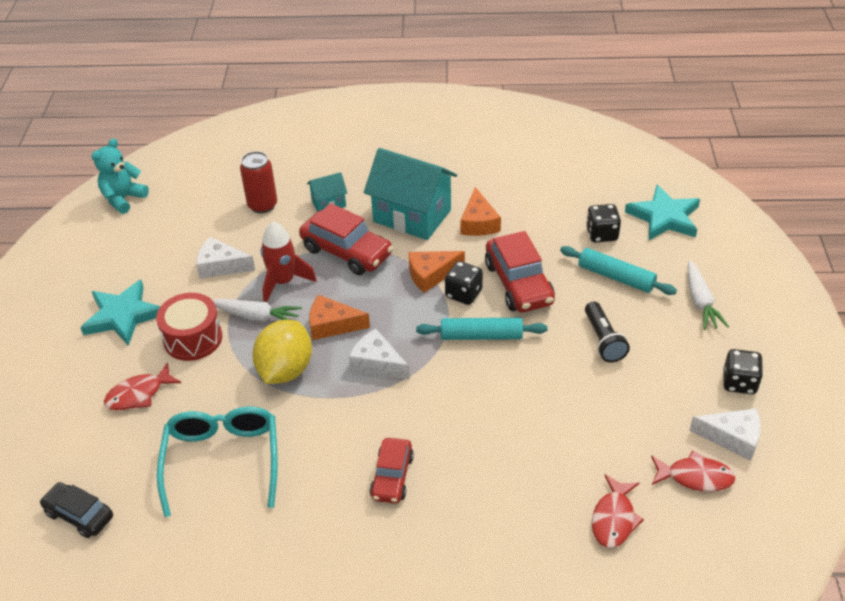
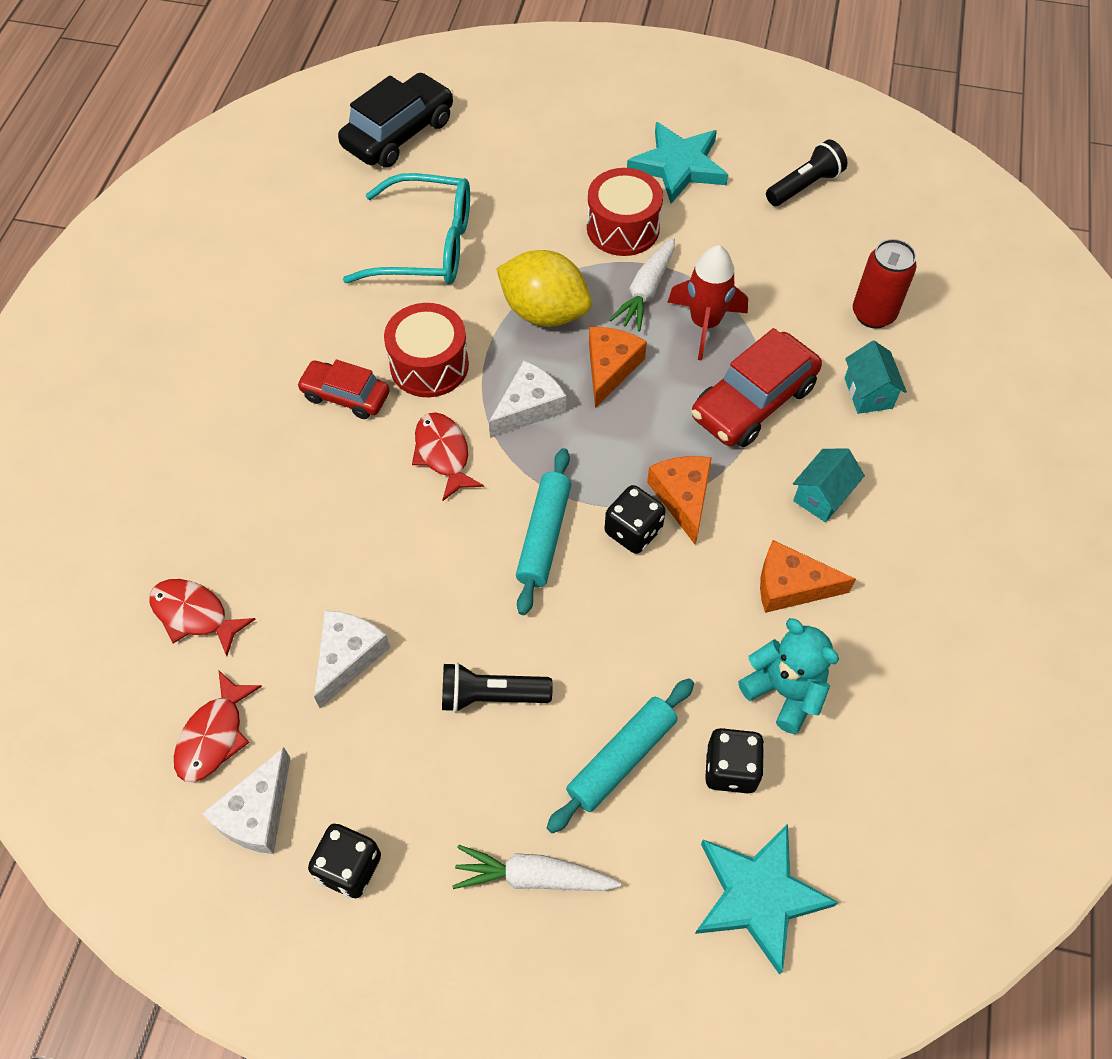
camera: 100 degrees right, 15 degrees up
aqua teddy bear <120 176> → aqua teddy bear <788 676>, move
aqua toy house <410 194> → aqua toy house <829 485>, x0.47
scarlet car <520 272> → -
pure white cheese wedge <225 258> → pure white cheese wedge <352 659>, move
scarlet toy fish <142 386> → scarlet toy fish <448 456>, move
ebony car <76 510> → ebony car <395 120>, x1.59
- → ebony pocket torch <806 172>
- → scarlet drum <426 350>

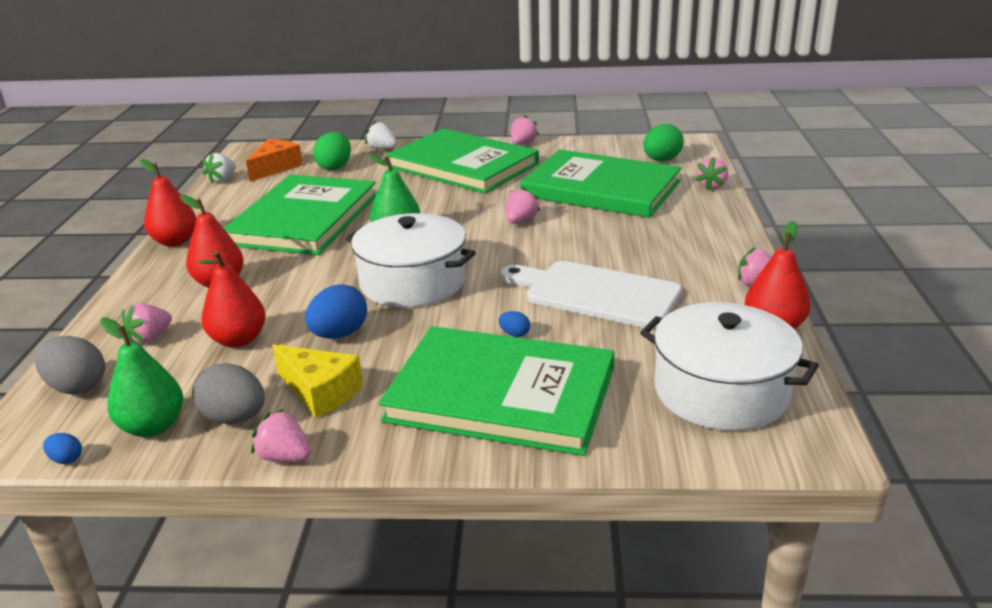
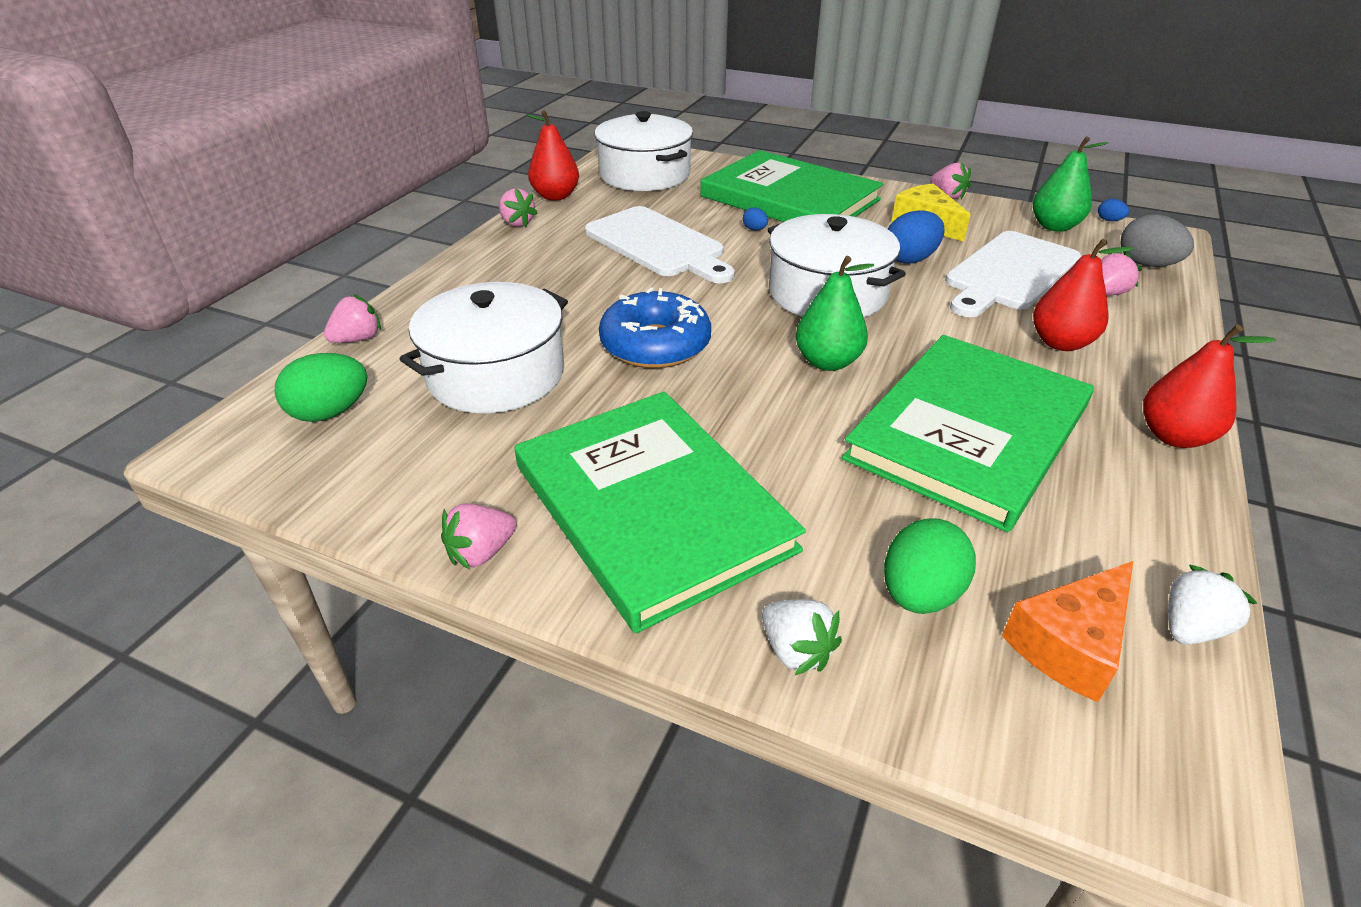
camera: 160 degrees left, 10 degrees up
green book <600 183> → pure white cooking pot <484 347>
rosy toy strawberry <523 205> → royal blue glazed donut <655 327>
scarlet pear fruit <231 299> → pure white bread board <1013 274>
ash-grey toy egg <228 393> → -

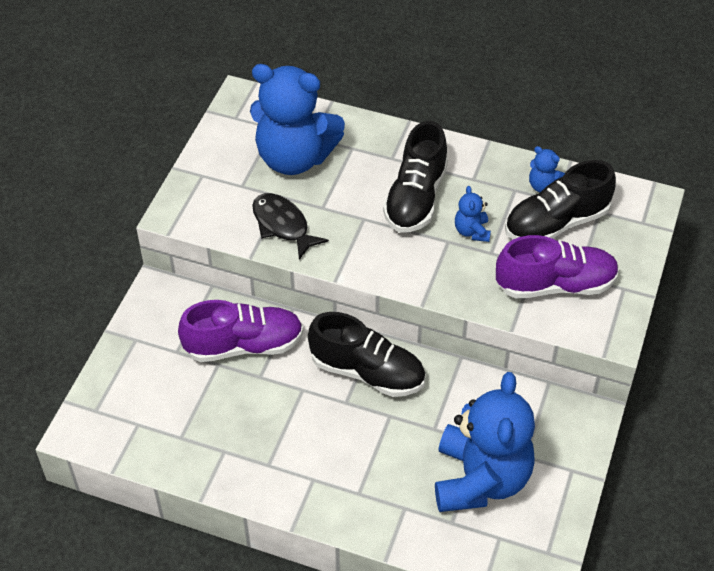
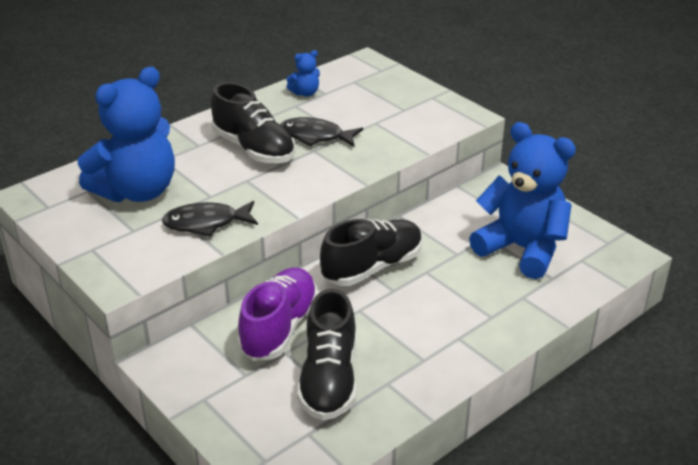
camera: 60 degrees left, 15 degrees down
ebony sneaker <560 199> → ebony sneaker <327 355>, move
royal blue teddy bear <473 214> → ebony toy fish <321 132>
purple sneaker <557 267> → -

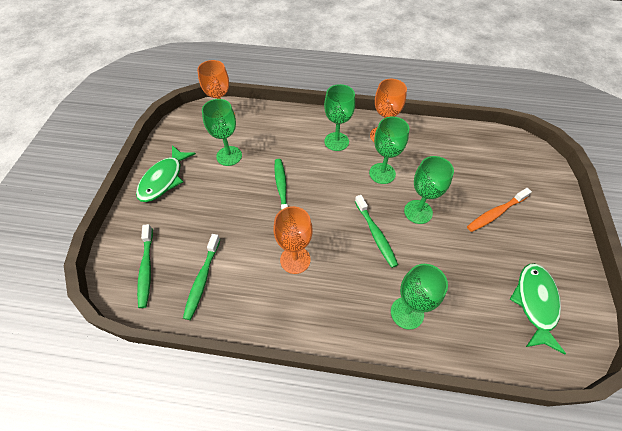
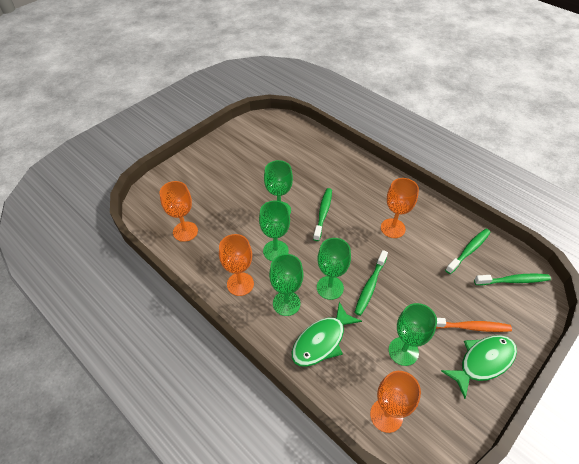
camera: 145 degrees left, 5 degrees down
orange tooth brush <499 210> → orange tooth brush <474 325>, move
green tooth brush <145 266> → green tooth brush <512 279>, 60 degrees clockwise
green toy fish <537 308> → green toy fish <327 334>, move
green chalice <419 297> → green chalice <334 269>, move
- → orange chalice <178 211>

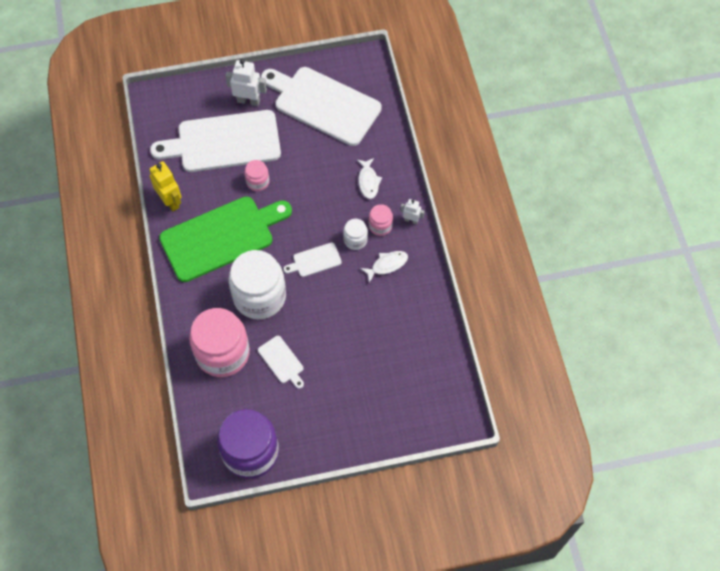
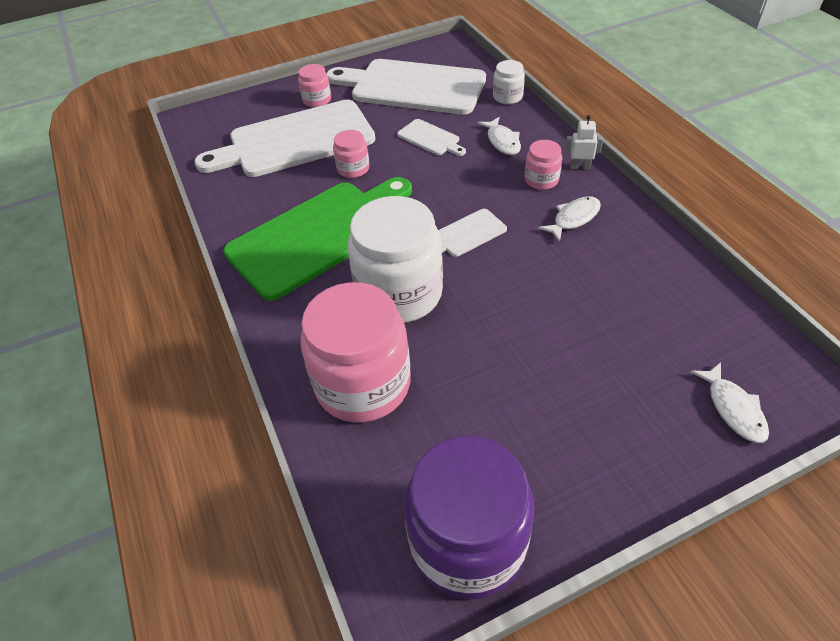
camera: 10 degrees left, 15 degrees down
pure white toy robot <246 82> → rosy preserve jar <314 85>
yellow toy robot <165 186> → -
pure white preserve jar <355 234> → pure white preserve jar <509 82>, move
pure white bread board <281 362> → pure white bread board <431 137>, move
- → pure white toy fish <729 402>

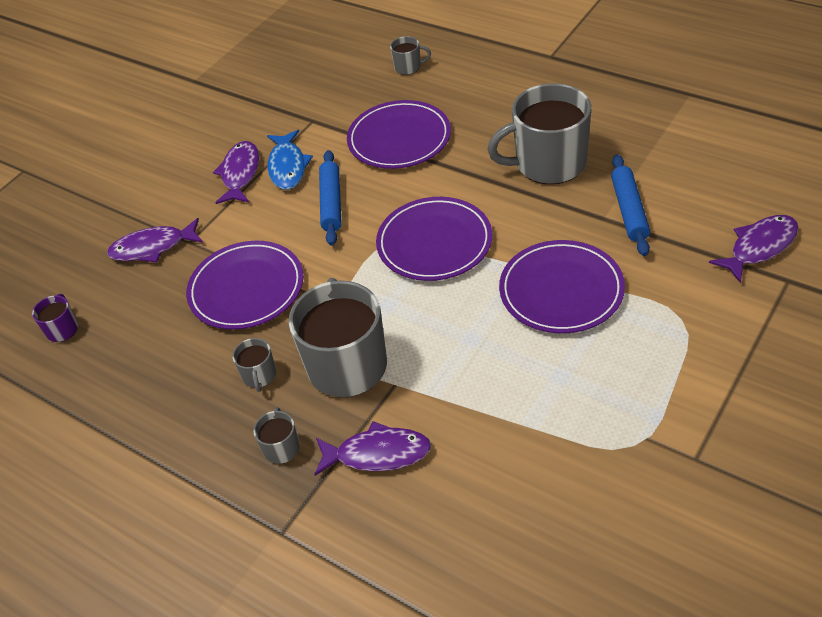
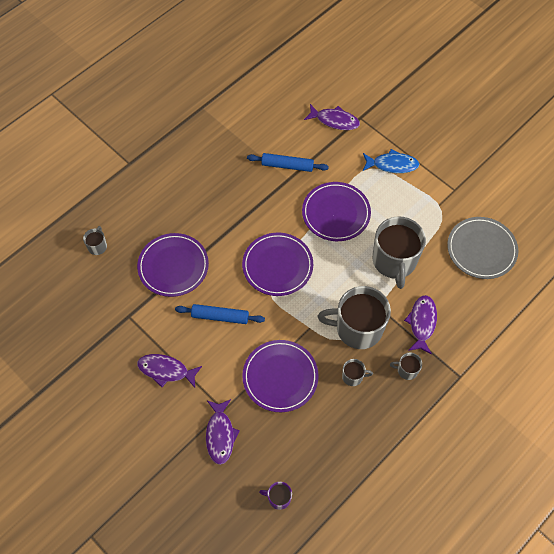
camera: 85 degrees left, 15 degrees up
ash-grey coffee mug <539 134> → ash-grey coffee mug <399 252>, move
royal blue toy fish <290 160> → royal blue toy fish <391 161>, move
purple toy fish <754 249> → purple toy fish <332 117>, 135 degrees clockwise
- → ash-grey dinner plate <482 248>

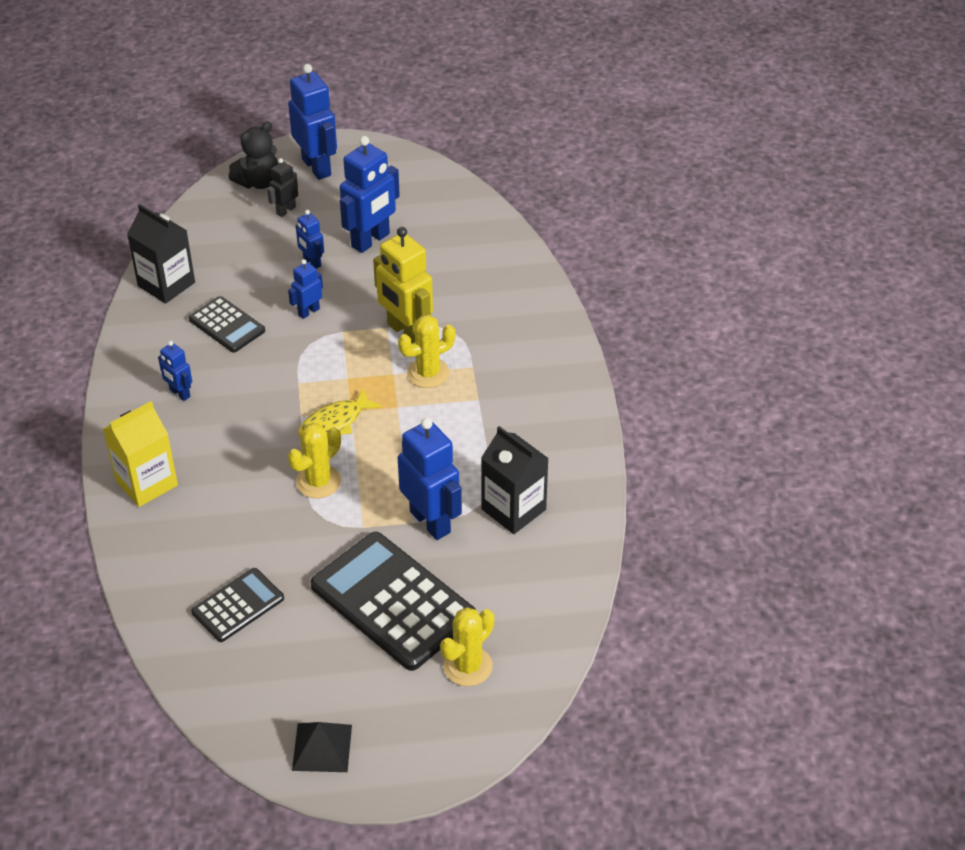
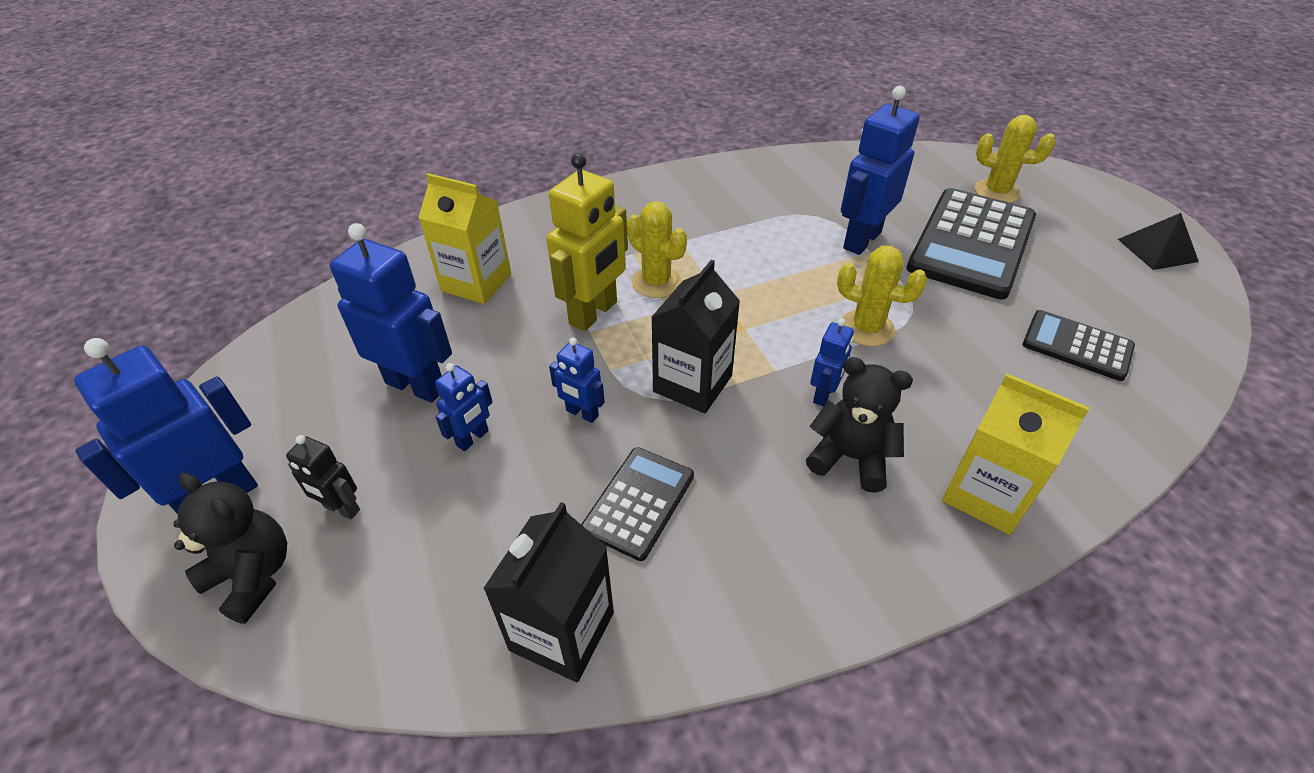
camera: 105 degrees left, 0 degrees up
royal blue toy robot <175 371> → royal blue toy robot <832 362>, move
yellow toy fish <340 412> → -
ebony carton <515 480> → ebony carton <695 336>, move
- → yellow carton <464 238>
- → ebony teddy bear <859 425>

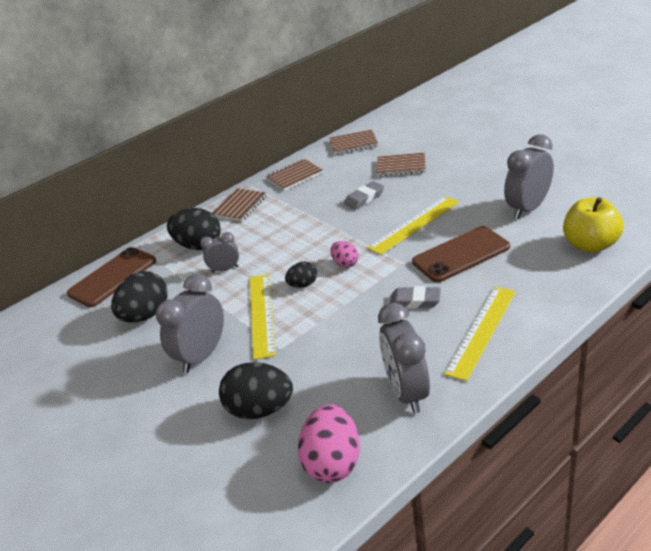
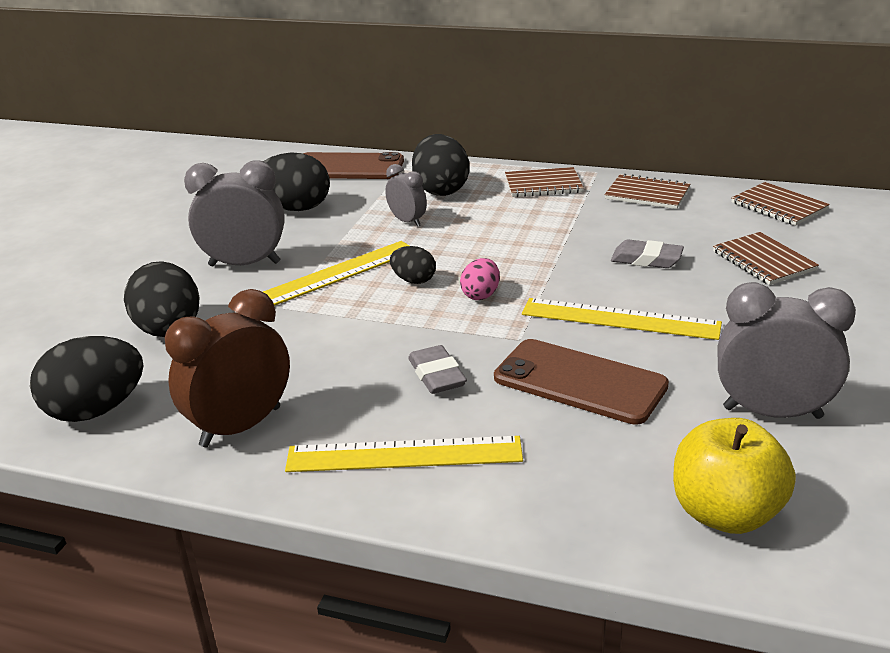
camera: 55 degrees right, 5 degrees down
ash-grey bedside clock <404 358> → russet bedside clock <227 368>
rosy toy egg <329 443> → ebony toy egg <86 379>

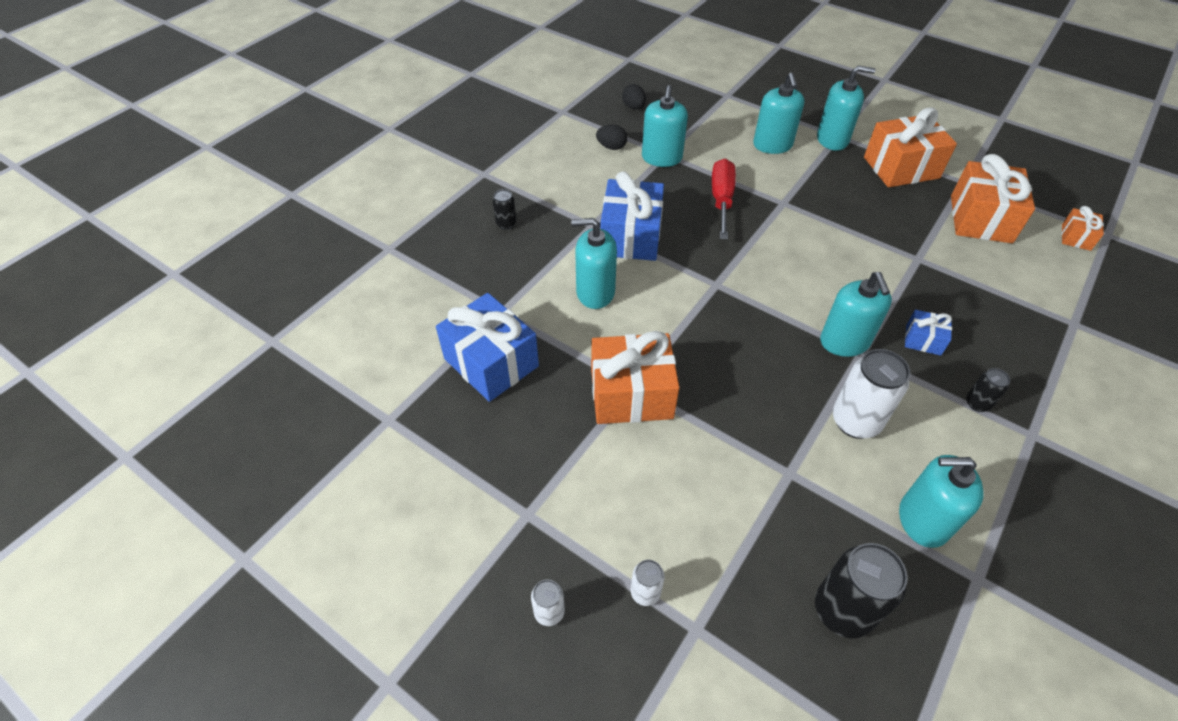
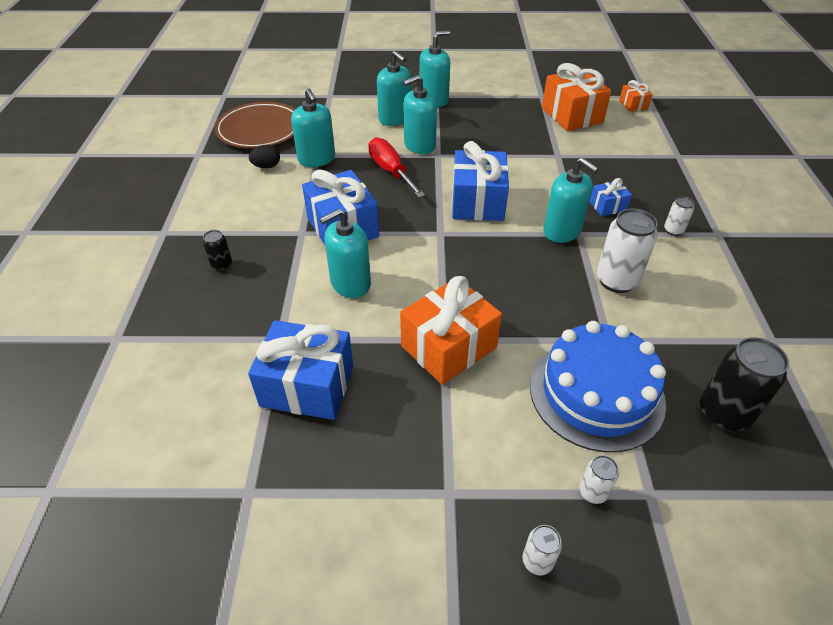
camera: 35 degrees left, 5 degrees down
ebony toy egg <634 96> → russet dinner plate <255 125>
orange gift <910 147> → -
ebony can <988 390> → pure white can <679 216>
aqua soap dispenser <941 501> → aqua soap dispenser <420 114>, move
- → royal blue gift <480 181>
- → royal blue cake <598 386>

